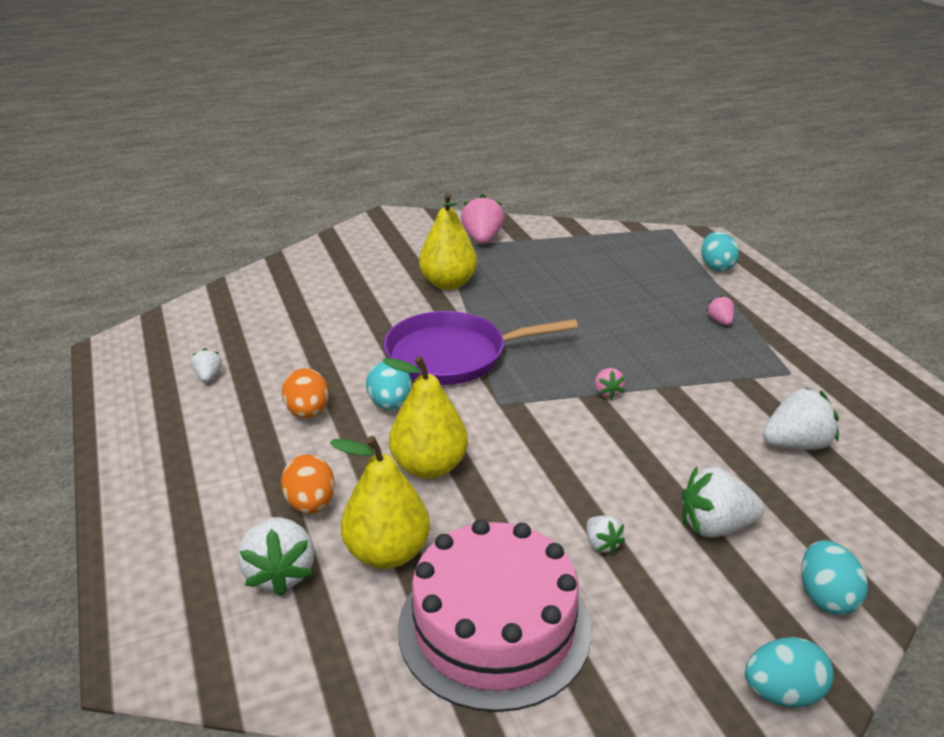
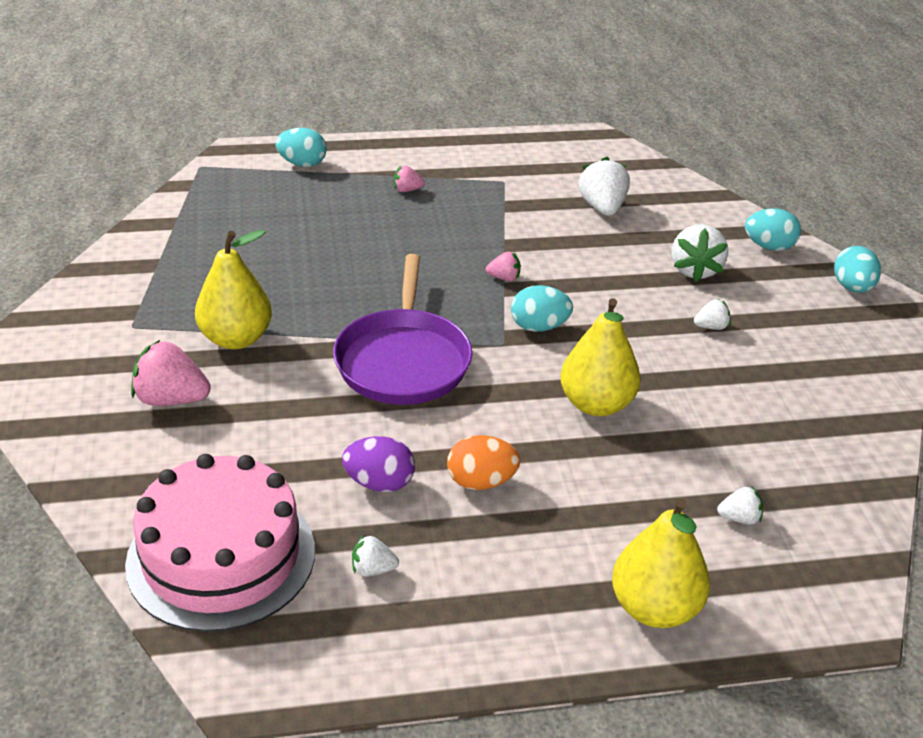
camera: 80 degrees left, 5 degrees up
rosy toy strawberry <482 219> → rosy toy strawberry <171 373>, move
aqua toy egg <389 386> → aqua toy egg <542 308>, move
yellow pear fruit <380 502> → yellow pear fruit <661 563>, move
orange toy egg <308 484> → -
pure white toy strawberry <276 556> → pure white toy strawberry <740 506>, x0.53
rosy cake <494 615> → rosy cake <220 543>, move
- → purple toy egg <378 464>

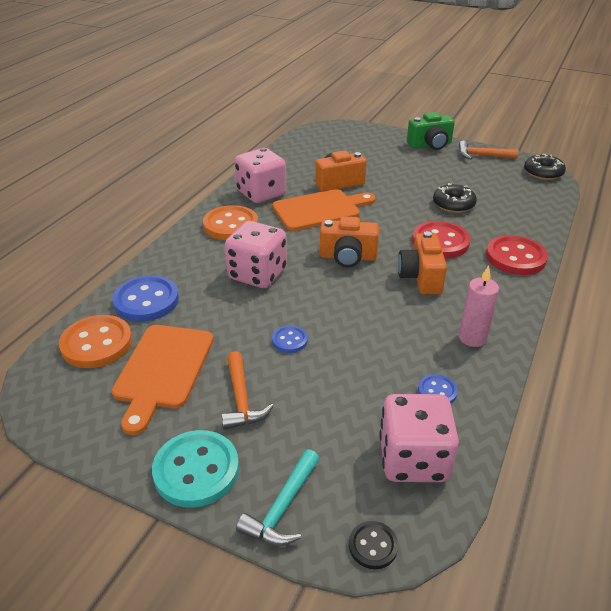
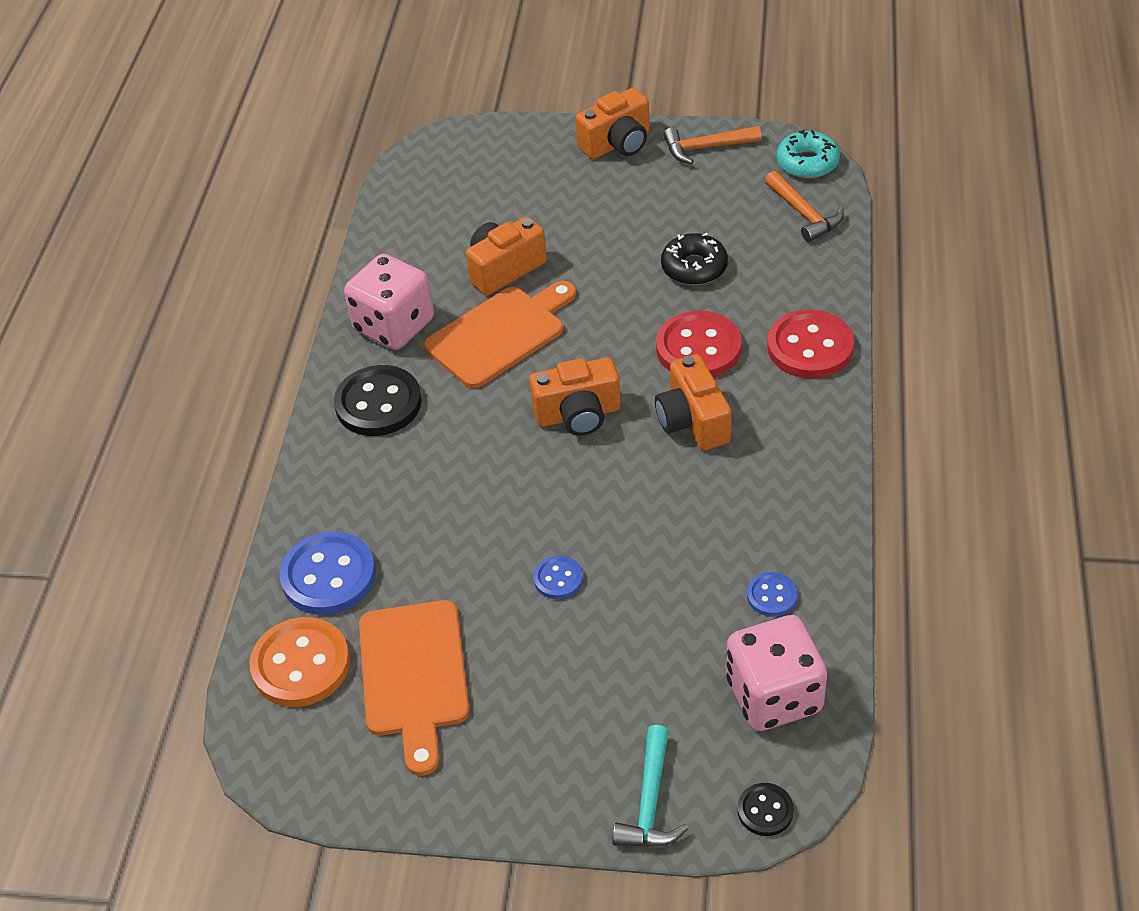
camera: 15 degrees left, 10 degrees up
green photo camera <431 131> → orange photo camera <613 123>
ebony glazed donut <545 167> → aqua glazed donut <808 154>
orange shirt button <230 222> → ebony shirt button <378 400>
rosy die <256 254> → -
rosy candle <479 306> → -
orange claw hammer <247 390> → orange claw hammer <804 206>, move
aqua shirt button <195 469> → -

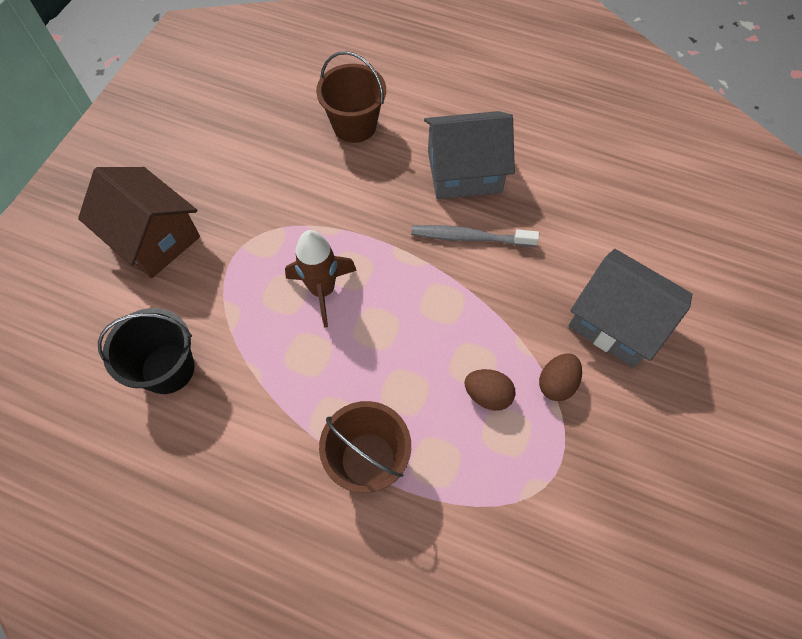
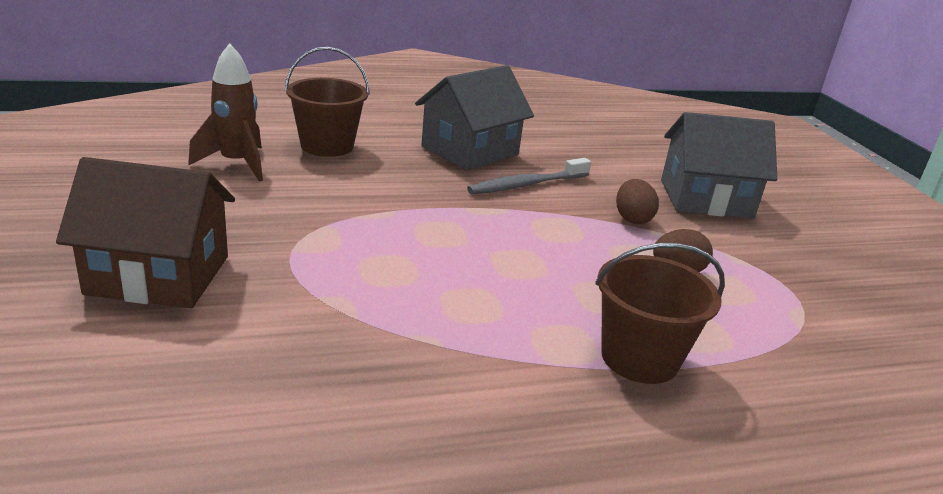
camera: 40 degrees left, 35 degrees down
russet rocket <321 278> → russet rocket <225 112>, move
ebony pail <146 351> → -
russet toy egg <560 377> → russet toy egg <637 201>, move

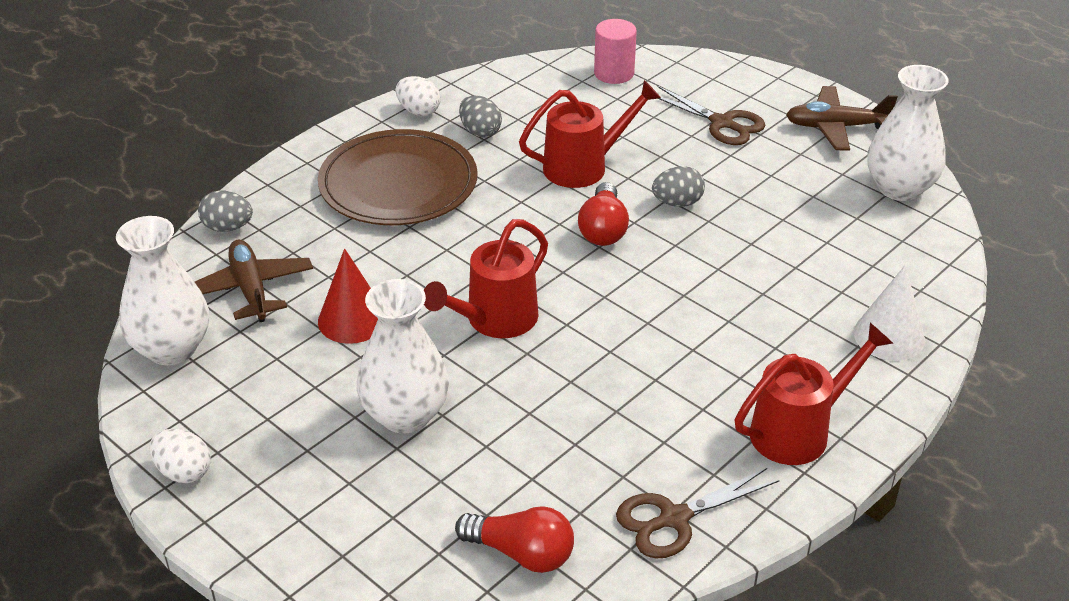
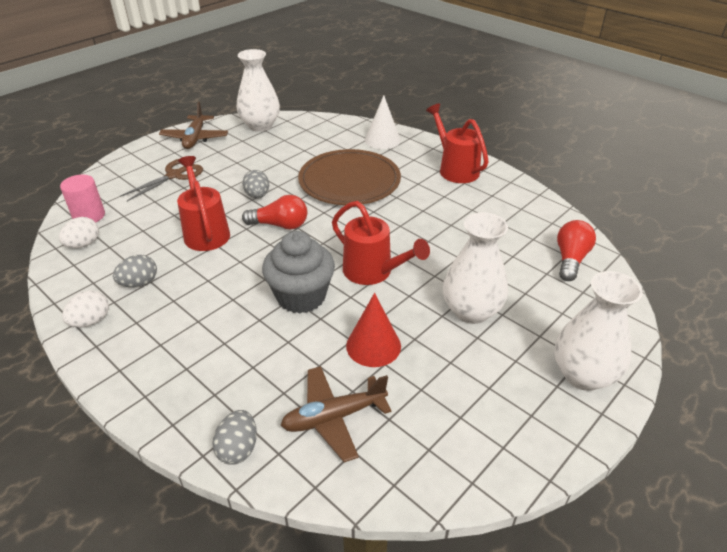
camera: 90 degrees left, 0 degrees up
russet dinner plate <398 177> → russet dinner plate <349 177>, move
pure white vase <162 290> → pure white vase <598 331>, move
pure white toy egg <180 456> → pure white toy egg <79 232>, move
russet scissors <698 513> → -
- → ash-grey muffin <298 272>

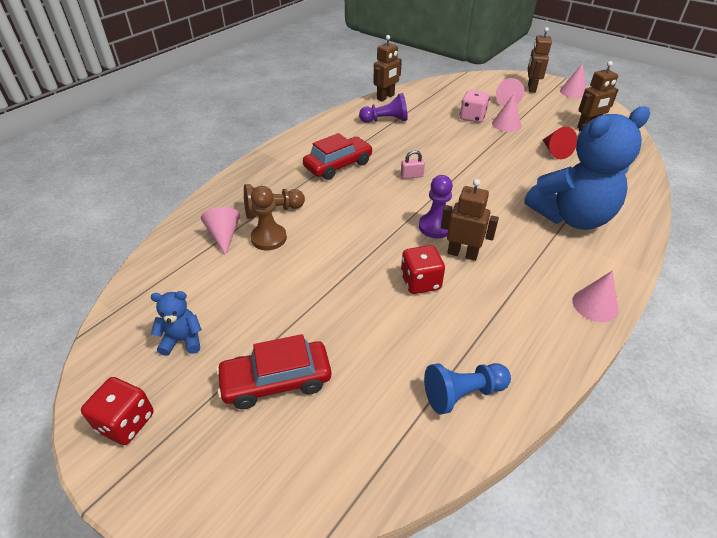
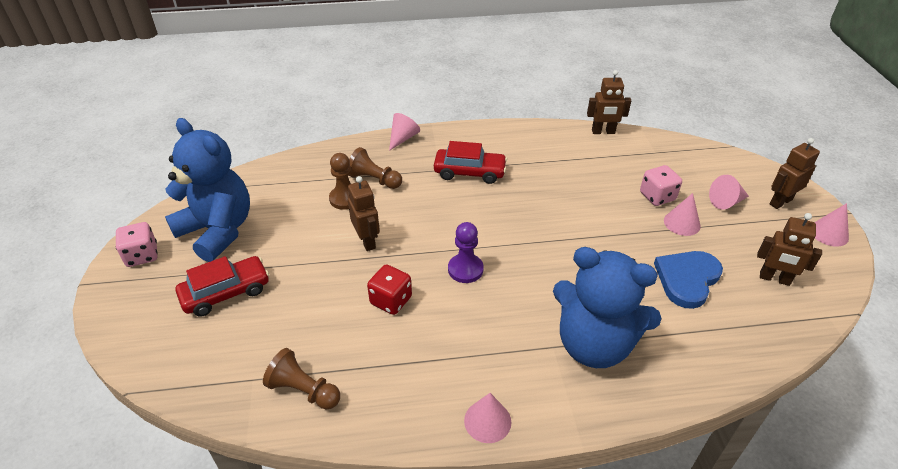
camera: 45 degrees right, 0 degrees up
purple pawn <383 108> → -
scarlet cone shape <560 143> → royal blue heart shape <688 280>
rosy lock <413 164> → -
russet toy robot <470 220> → russet toy robot <364 213>, move
rosy cone shape <220 231> → rosy cone shape <404 132>, move
royal blue teddy bear <176 323> → royal blue teddy bear <207 190>, x2.40
scarlet car <273 371> → scarlet car <222 286>, 120 degrees clockwise
royal blue pawn <467 389> → russet pawn <301 379>
scarlet die <117 411> → rosy die <137 244>

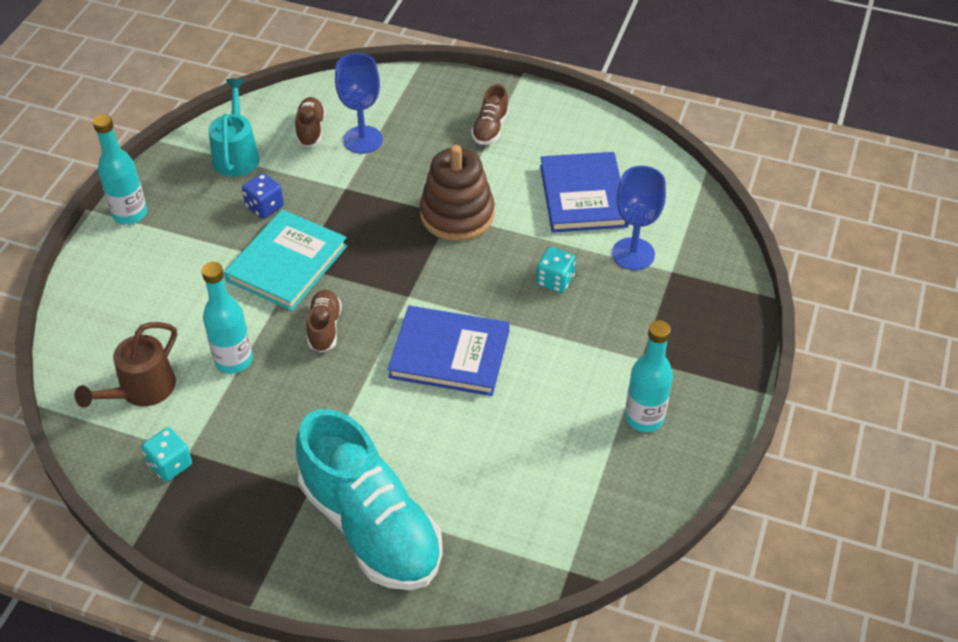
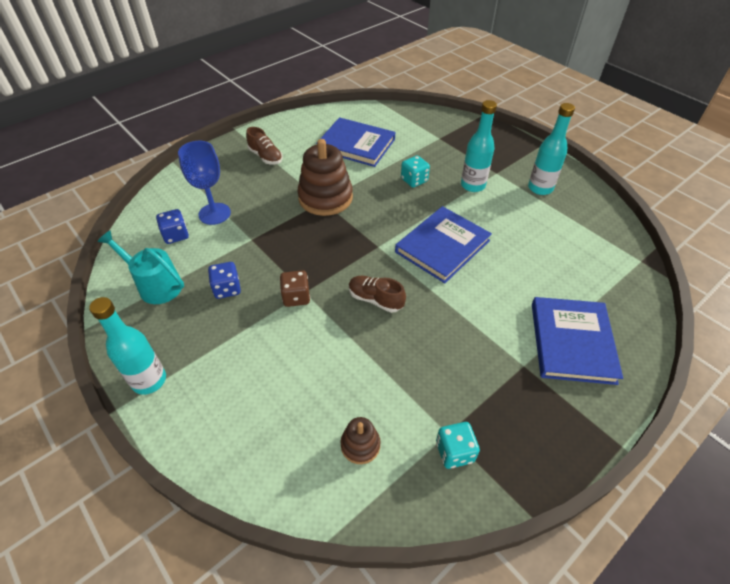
camera: 60 degrees left, 0 degrees up
russet sneaker <310 122> → royal blue die <172 226>
royal blue chalice <639 218> → -
aqua book <285 260> → russet die <295 288>
aqua bottle <227 318> → aqua bottle <479 146>, move
russet watering pot <126 365> → russet stacking rings <361 440>
aqua sneaker <369 499> → royal blue book <577 341>

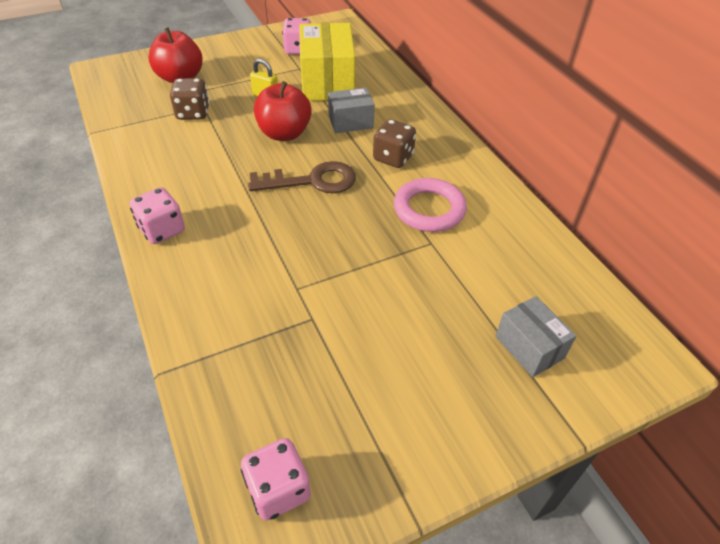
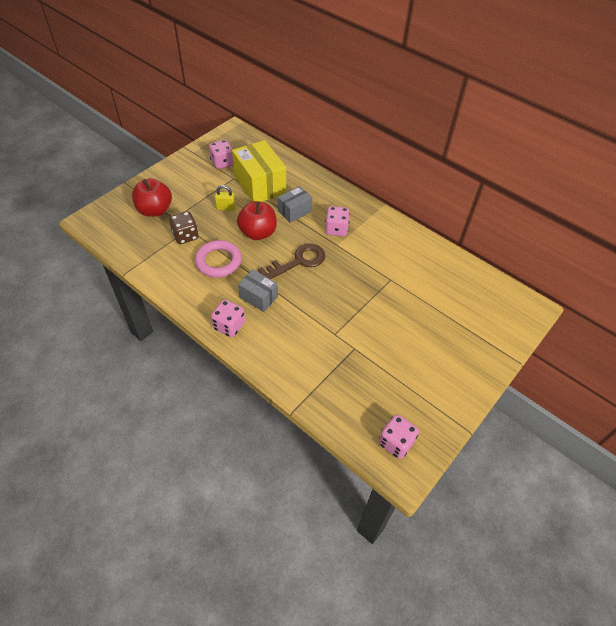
camera: 25 degrees left, 5 degrees up
russet die <394 143> → rosy die <337 221>
rosy torus <430 205> → rosy torus <218 259>, move
ash-grey box <535 336> → ash-grey box <258 290>, move

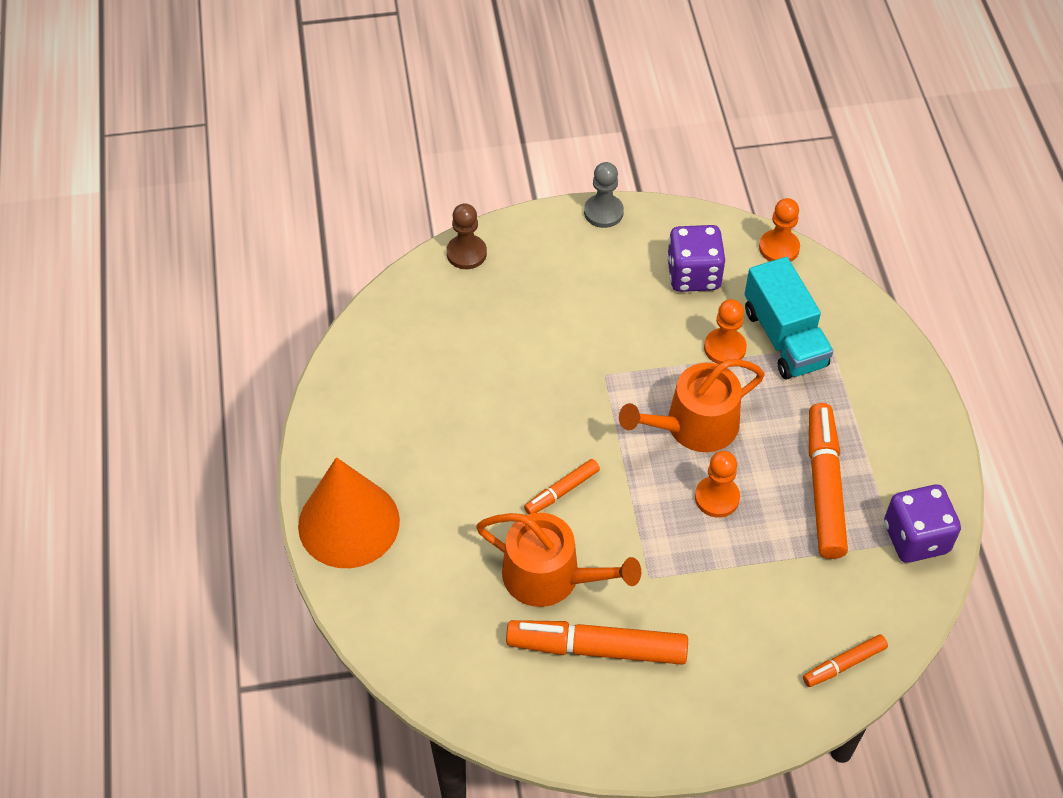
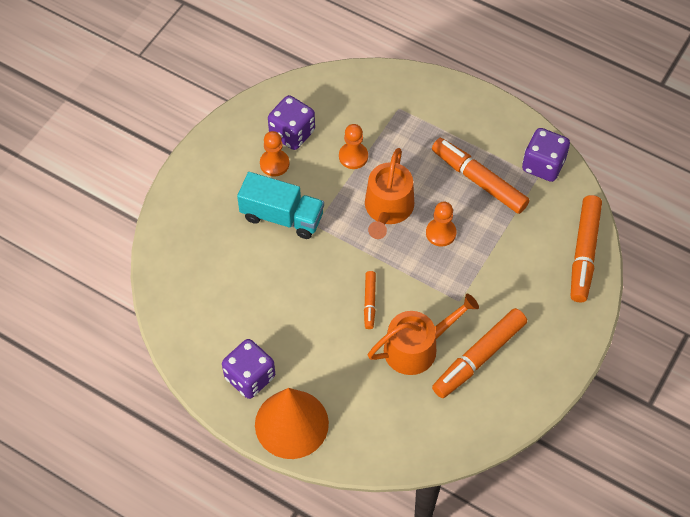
camera: 50 degrees left, 5 degrees up
ash-grey pawn <604 195> → -
orange pawn <779 230> → orange pawn <274 153>, move
russet pawn <466 236> → -
aqua toy truck <789 318> → aqua toy truck <280 205>, move
orange felt pen <845 660> → orange felt pen <586 249>, x1.92
- → purple die <248 369>

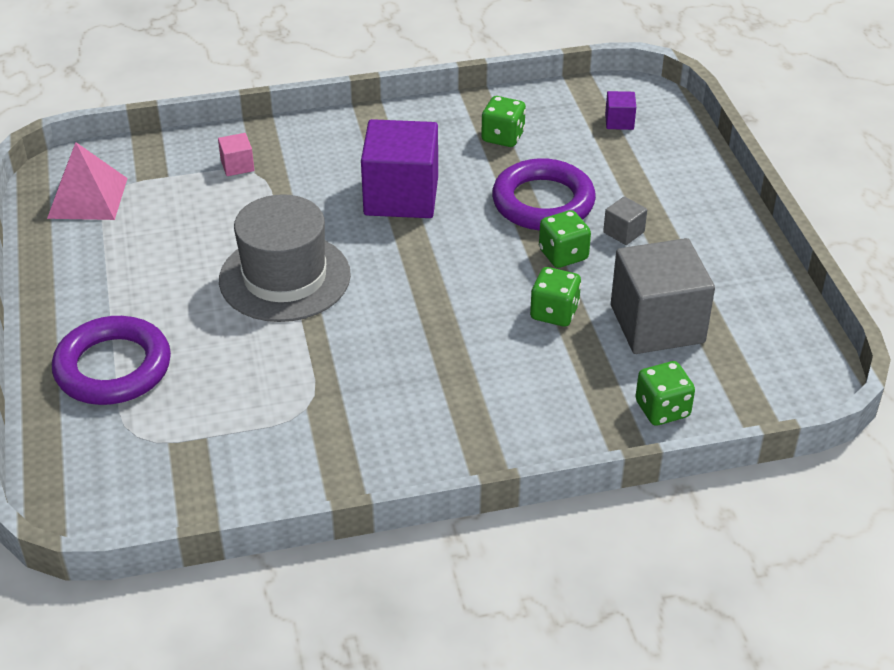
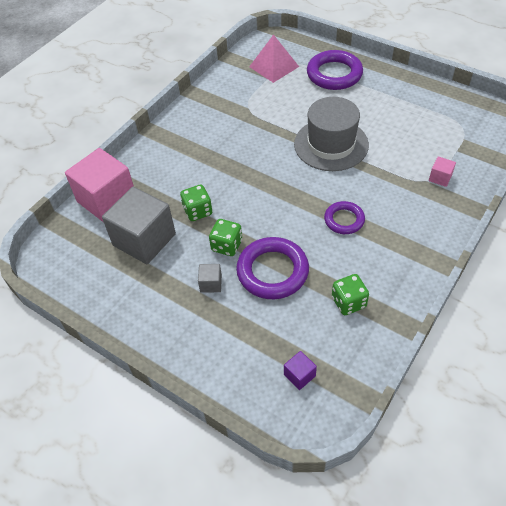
camera: 140 degrees right, 10 degrees up
purple block <399 168> → purple torus <344 217>
rosy pyramid <87 181> → rosy pyramid <274 58>, move
green die <665 393> → rosy block <99 185>

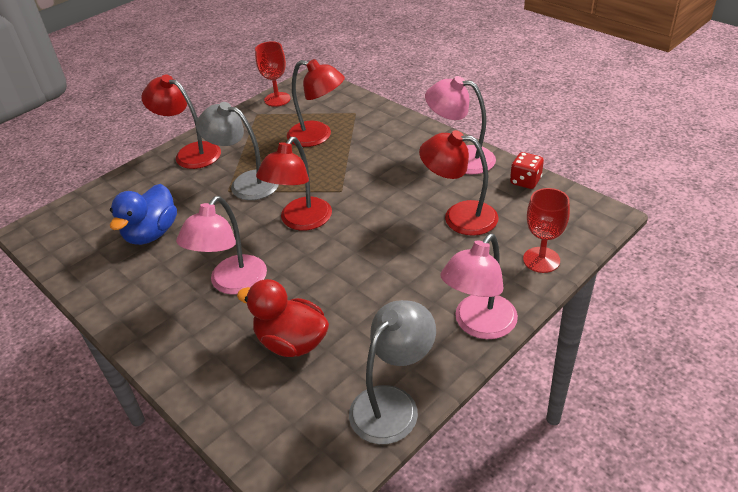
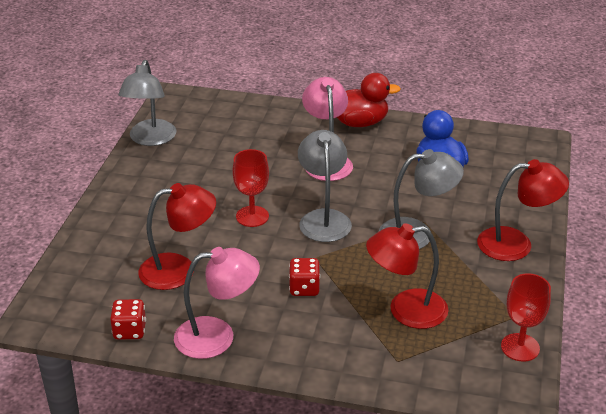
camera: 145 degrees right, 5 degrees down
scarlet lamp <294 184> → ash-grey lamp <325 186>
scarlet chalice <546 230> → scarlet chalice <250 188>, move
rosy lamp <479 286> → -
scarlet toy duck <283 318> → scarlet toy duck <369 100>, move
- → scarlet die <304 277>

